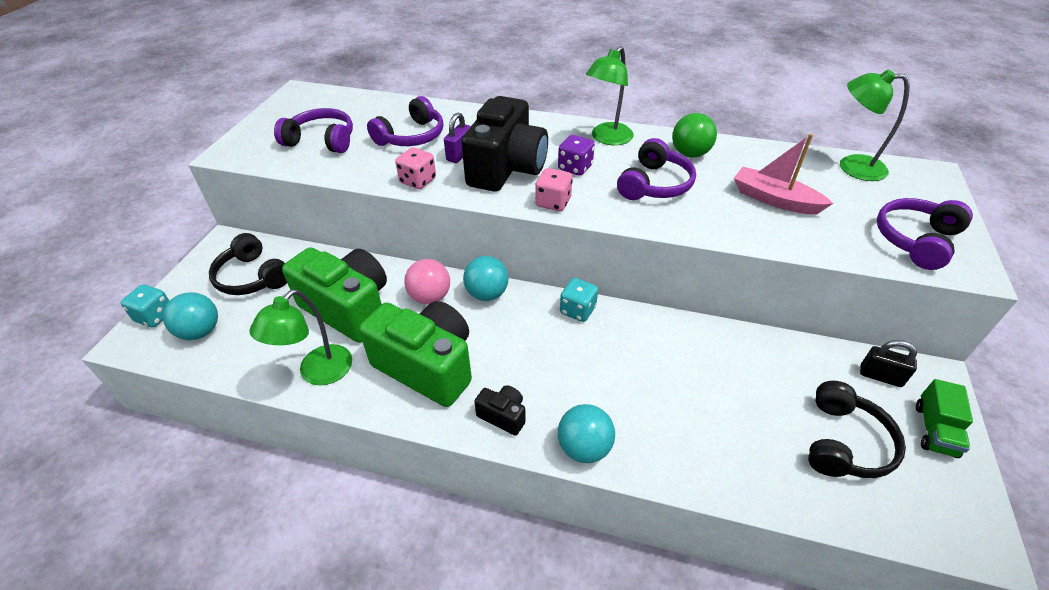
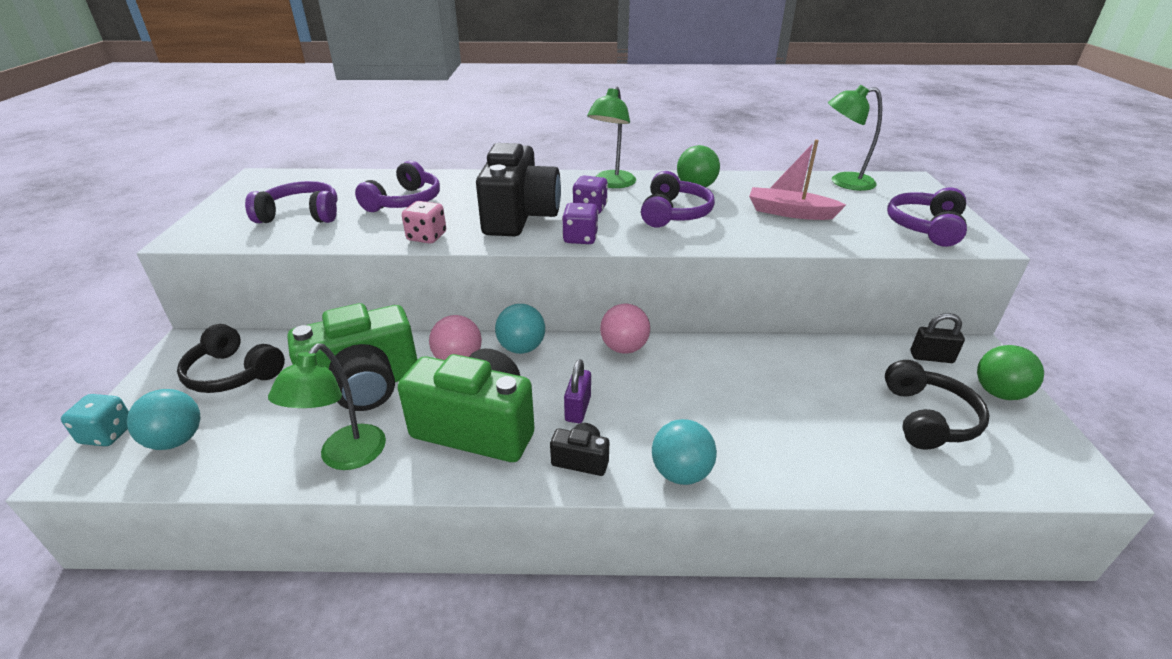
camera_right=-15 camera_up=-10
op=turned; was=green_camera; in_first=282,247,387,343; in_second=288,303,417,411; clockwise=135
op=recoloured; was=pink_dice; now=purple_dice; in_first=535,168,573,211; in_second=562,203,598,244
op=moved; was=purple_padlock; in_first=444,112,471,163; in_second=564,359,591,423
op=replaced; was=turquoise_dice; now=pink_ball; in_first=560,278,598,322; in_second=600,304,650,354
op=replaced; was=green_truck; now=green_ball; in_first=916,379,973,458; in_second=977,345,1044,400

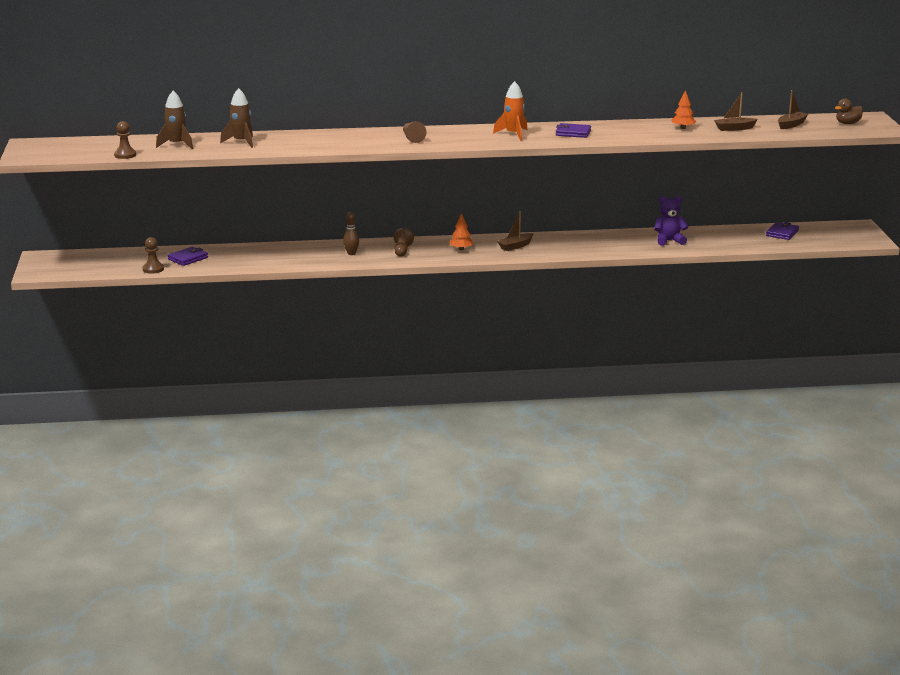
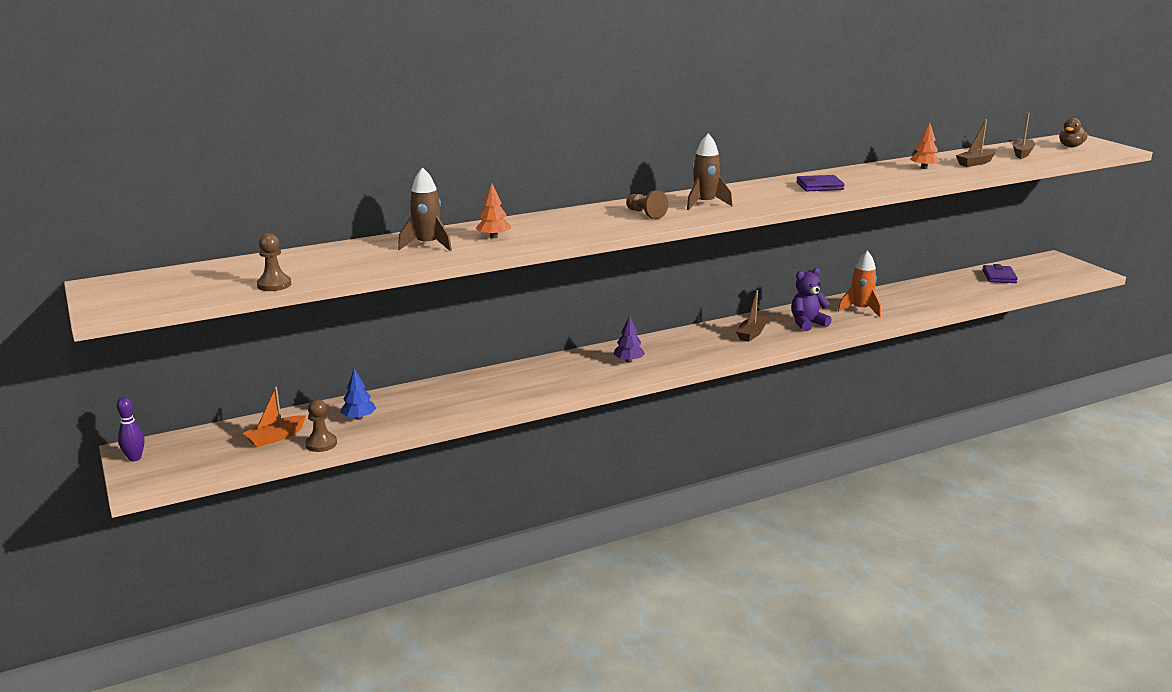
camera_right=-20 camera_up=0
op=added; now=purple_bowling_pin; in_second=117,397,145,461
op=added; now=orange_boat; in_second=243,387,306,448
op=replaced; was=purple_wallet; now=blue_tree; in_first=168,247,208,266; in_second=340,369,376,420
op=moved; was=orange_tree; in_first=449,213,474,250; in_second=476,183,511,239
op=replaced; was=brown_pawn; now=purple_tree; in_first=394,228,414,257; in_second=613,315,645,363
op=moved; was=brown_rocket; in_first=156,91,193,149; in_second=687,133,732,210
op=moved; was=purple_teddy_bear; in_first=654,196,688,246; in_second=791,268,832,331
op=moved; was=orange_rocket; in_first=493,81,527,141; in_second=838,250,881,317
op=removed; was=brown_bowling_pin; in_first=343,212,359,255

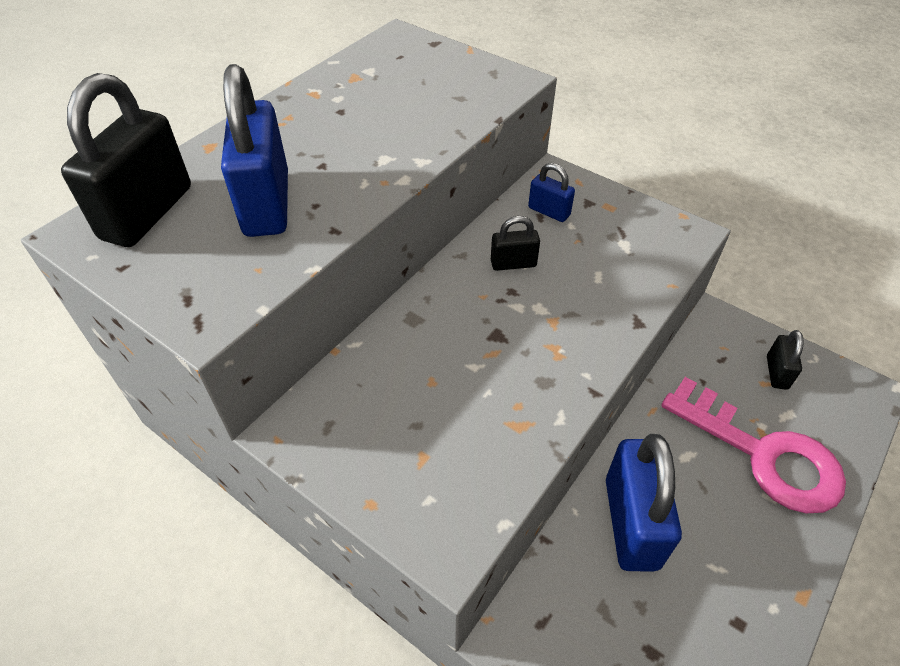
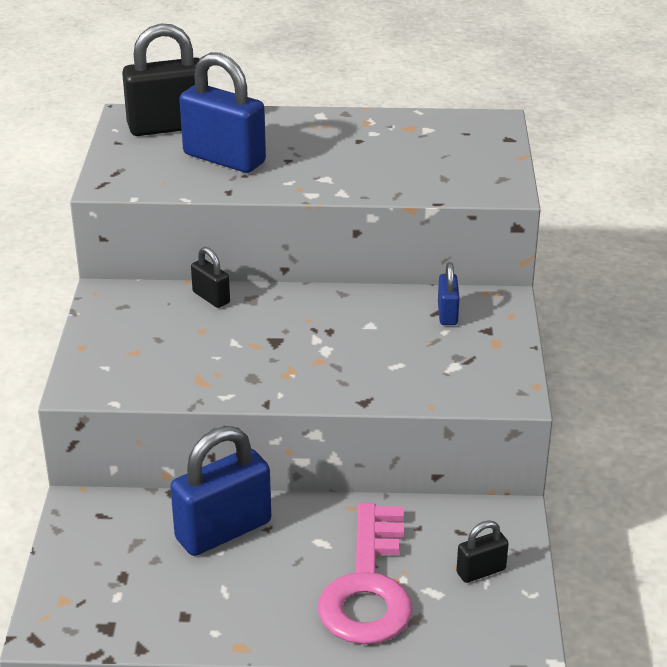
camera_right=55 camera_up=-15
op=turned; was=blue_padlock; in_first=221,64,288,237; in_second=180,52,266,173; clockwise=75
op=moved; was=black_padlock; in_first=491,216,540,271; in_second=191,247,230,308

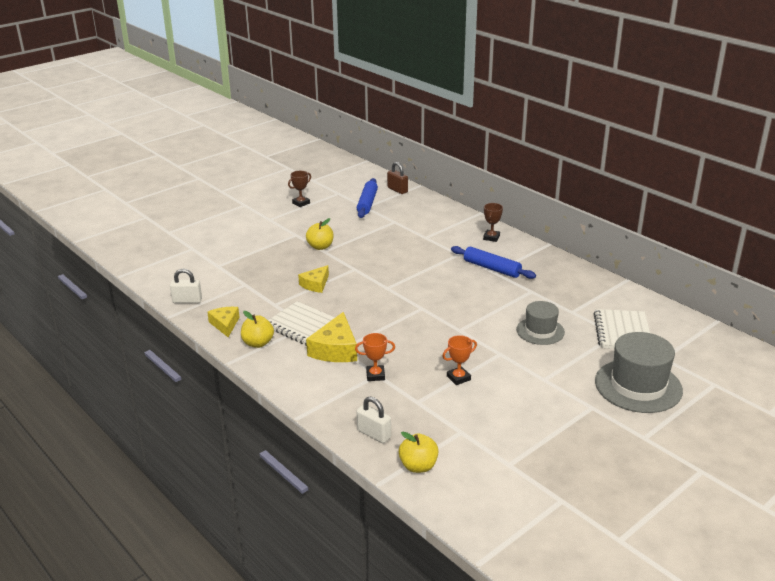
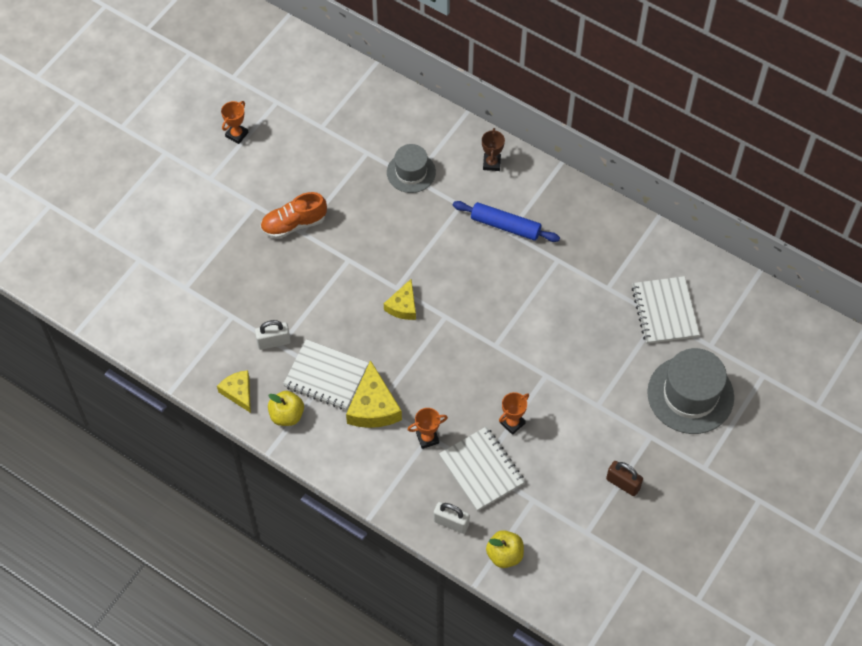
camera_right=-15 camera_up=30
op=recoloured; was=brown_trophy; now=orange_trophy; in_first=288,171,311,207; in_second=221,101,248,144
op=moved; was=white_padlock; in_first=170,269,202,303; in_second=255,320,291,350
op=replaced; was=yellow_apple; now=orange_shoe; in_first=306,218,334,250; in_second=260,192,327,239
op=moved; was=yellow_cheese; in_first=298,265,329,293; in_second=384,279,416,320
op=moved; was=grey_hat; in_first=516,301,565,345; in_second=387,144,436,193
op=added; now=white_notebook; in_second=439,426,525,511
op=moved; was=brown_padlock; in_first=387,162,408,194; in_second=606,461,643,496
op=removed; was=blue_rolling_pin; in_first=357,178,378,218

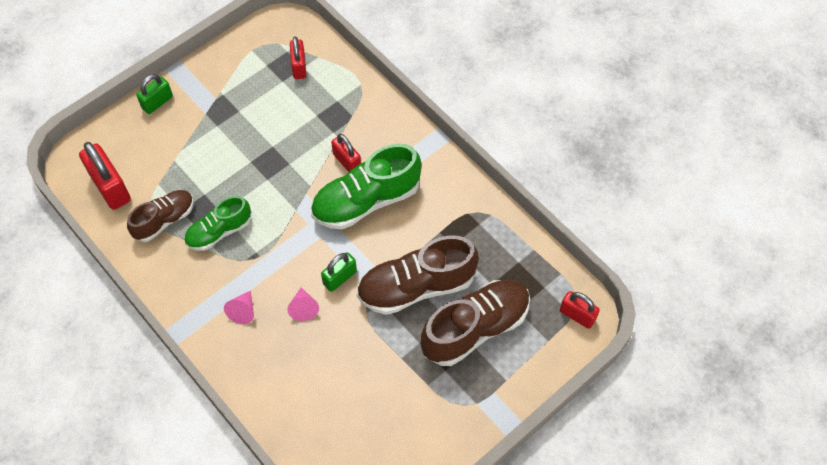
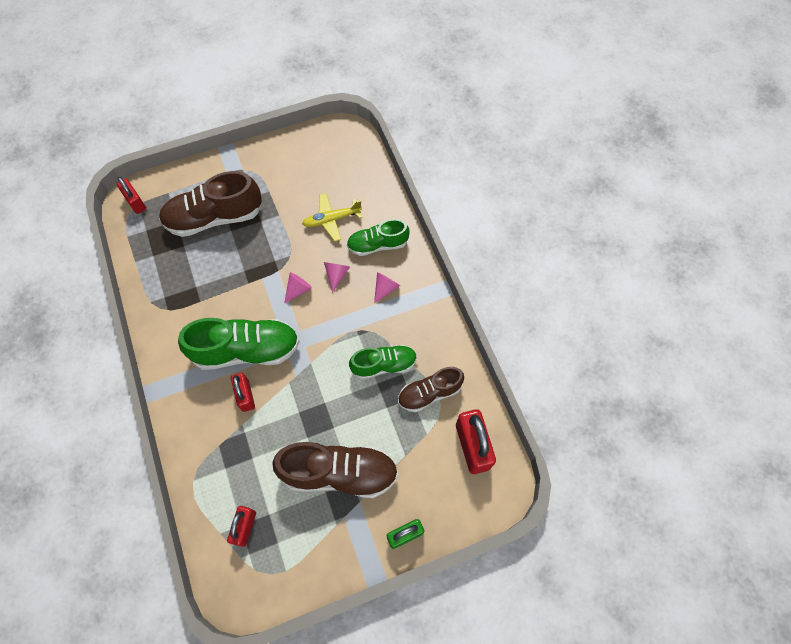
camera_right=-160 camera_up=5
op=moved; was=brown_shoe; in_first=357,236,479,315; in_second=272,442,398,498
op=replaced; was=green_padlock; now=pink_cone; in_first=321,252,357,292; in_second=284,272,312,303
op=added; now=yellow_plane; in_second=302,193,363,242
op=added; now=green_shoe; in_second=347,219,409,256

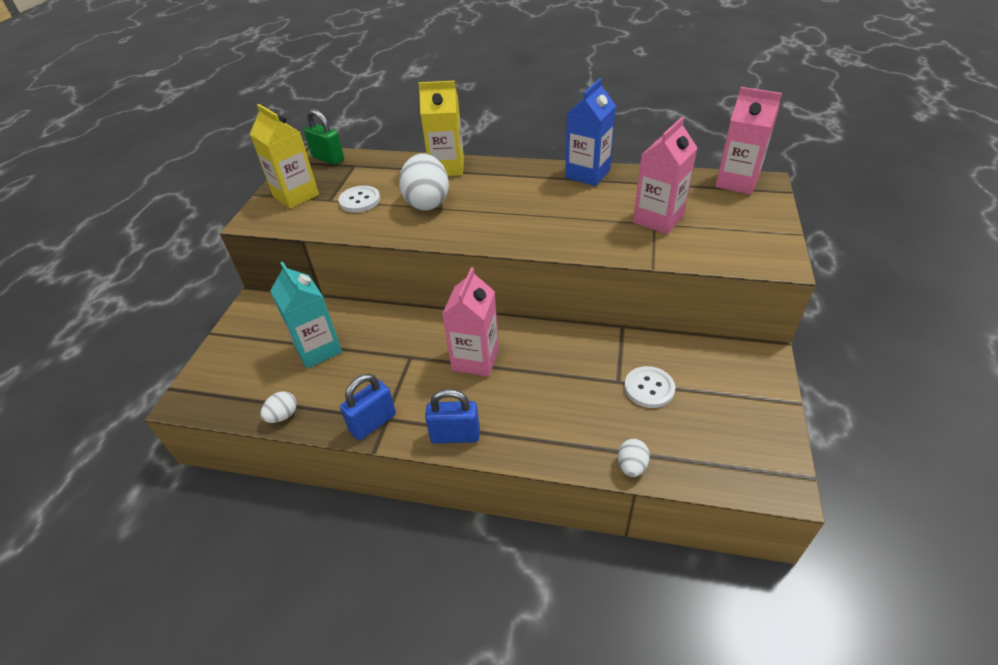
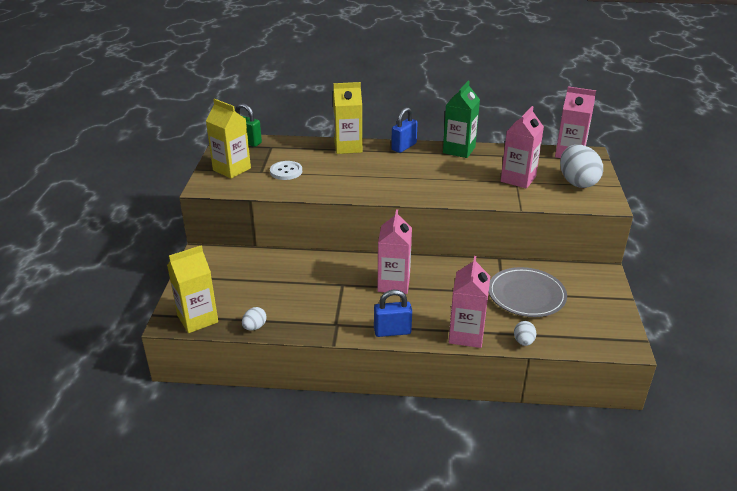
camera_right=-10 camera_up=-10
op=added; now=yellow_carton; in_second=167,245,218,333
op=moved; was=blue_padlock; in_first=340,374,396,440; in_second=391,107,418,153
op=recoloured; was=blue_carton; now=green_carton; in_first=565,78,616,186; in_second=443,81,480,158
op=added; now=pink_carton; in_second=449,256,490,348
op=replaced; was=white_button; now=grey_plate; in_first=624,366,675,408; in_second=489,267,567,317
op=moved; was=white_egg; in_first=399,153,449,211; in_second=560,145,603,188
op=removed; was=turquoise_carton; in_first=270,262,342,368

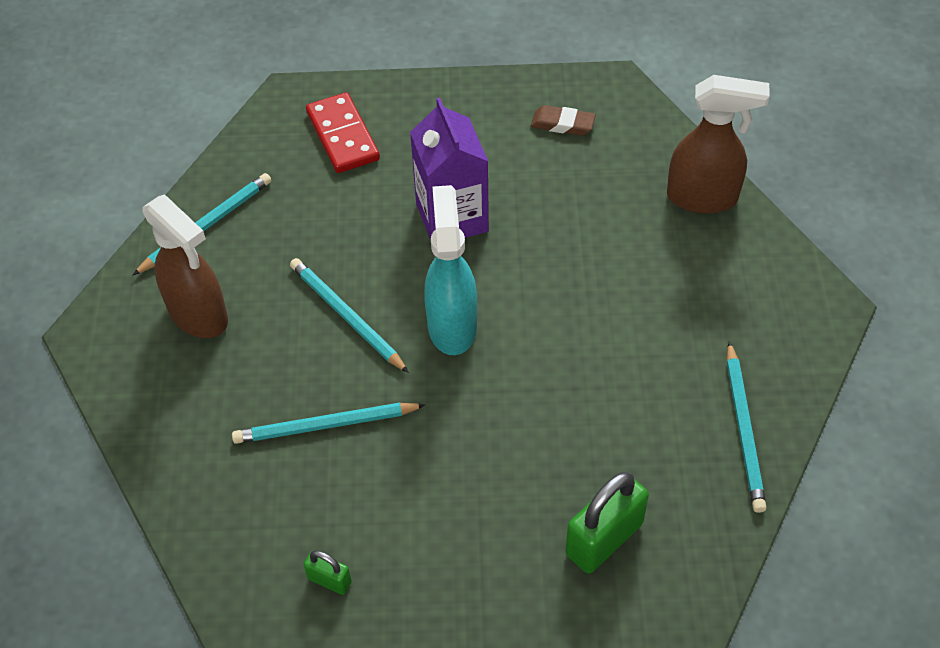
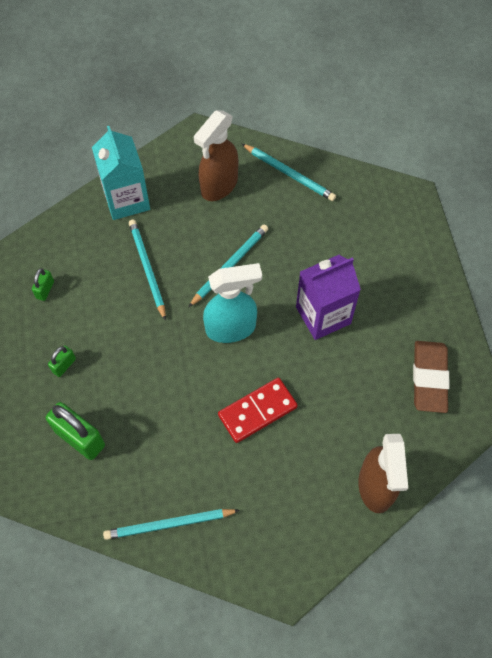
camera_right=80 camera_up=10
op=added; now=green_padlock; in_second=48,346,76,377
op=added; now=turquoise_carton; in_second=92,126,150,220
op=moved; was=red_domino; in_first=306,92,380,173; in_second=218,378,298,443
op=resized; was=brown_eraser; in_first=531,105,596,136; in_second=413,341,449,413; ratio=1.68

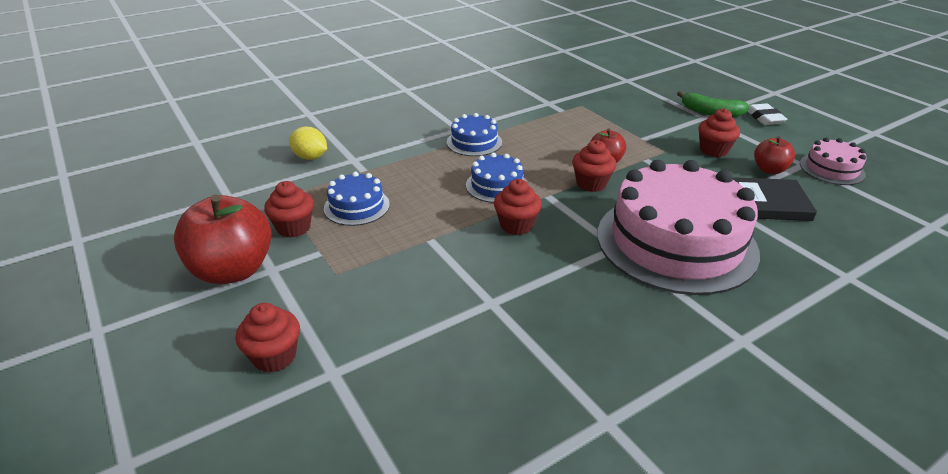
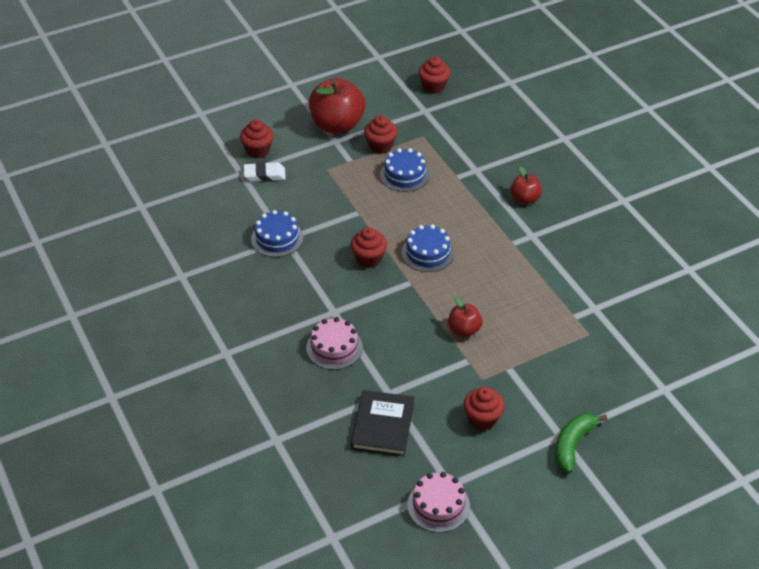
camera_right=95 camera_up=10
op=moved; was=white_eraser; in_first=748,103,788,125; in_second=244,162,286,182
op=moved; was=blue_cake; in_first=447,113,502,156; in_second=251,210,303,257
op=resized; was=pink_cake; in_first=597,160,760,295; in_second=306,317,363,370; ratio=0.45
op=moved; was=red_cupcake; in_first=572,140,616,192; in_second=419,56,450,94
op=moved; was=red_apple; in_first=754,136,795,174; in_second=510,166,542,204
op=removed; was=yellow_lemon; in_first=289,127,327,160

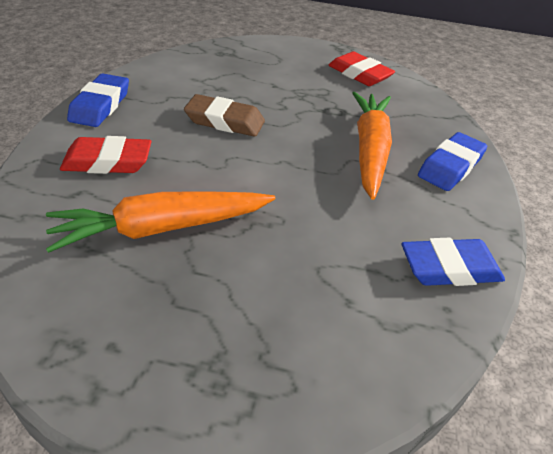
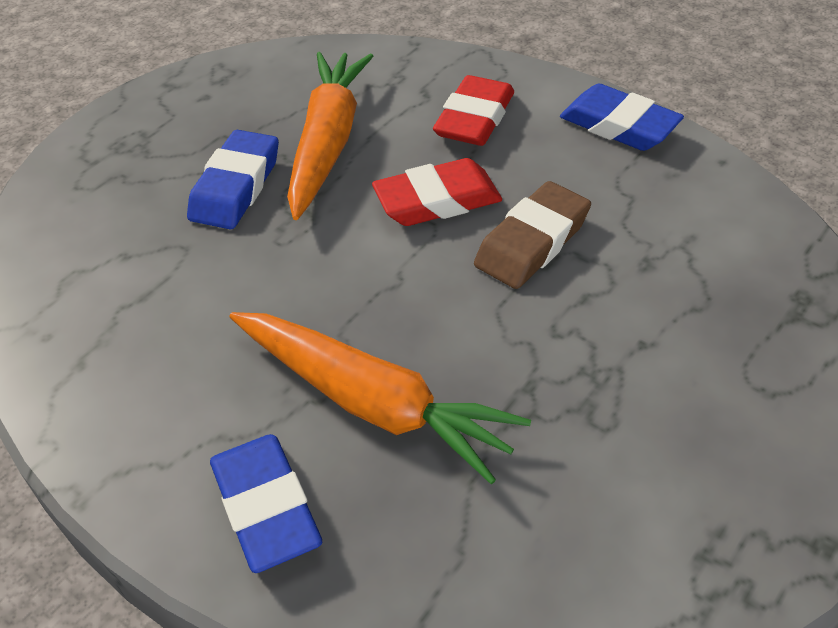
camera_right=120 camera_up=5
op=moved; was=blue_eraser; in_first=402,238,505,286; in_second=187,130,279,229
op=moved; was=red_eraser; in_first=328,51,395,86; in_second=372,158,502,226

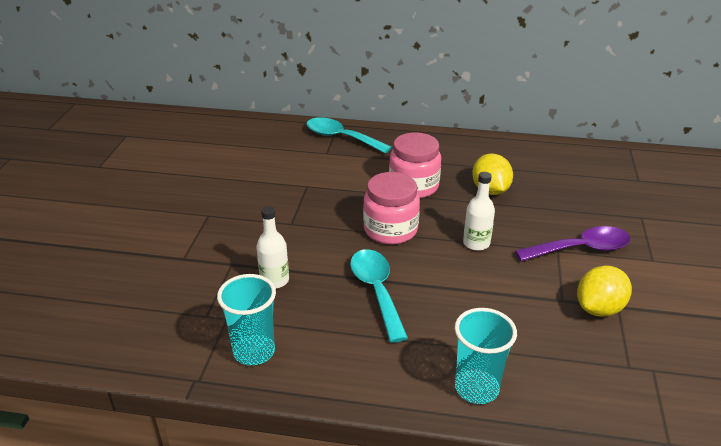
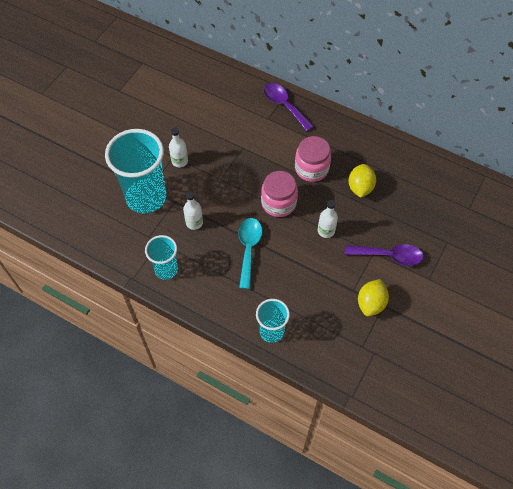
camera_right=20 camera_up=25
op=added; now=turquoise_cup; in_second=105,129,166,213
op=added; now=white_bottle; in_second=169,127,188,167
op=recoloured; was=turquoise_spoon; now=purple_spoon; in_first=307,117,392,154; in_second=264,83,314,131
op=turned; was=yellow_lemon; in_first=577,266,632,317; in_second=358,279,389,316; clockwise=-45

